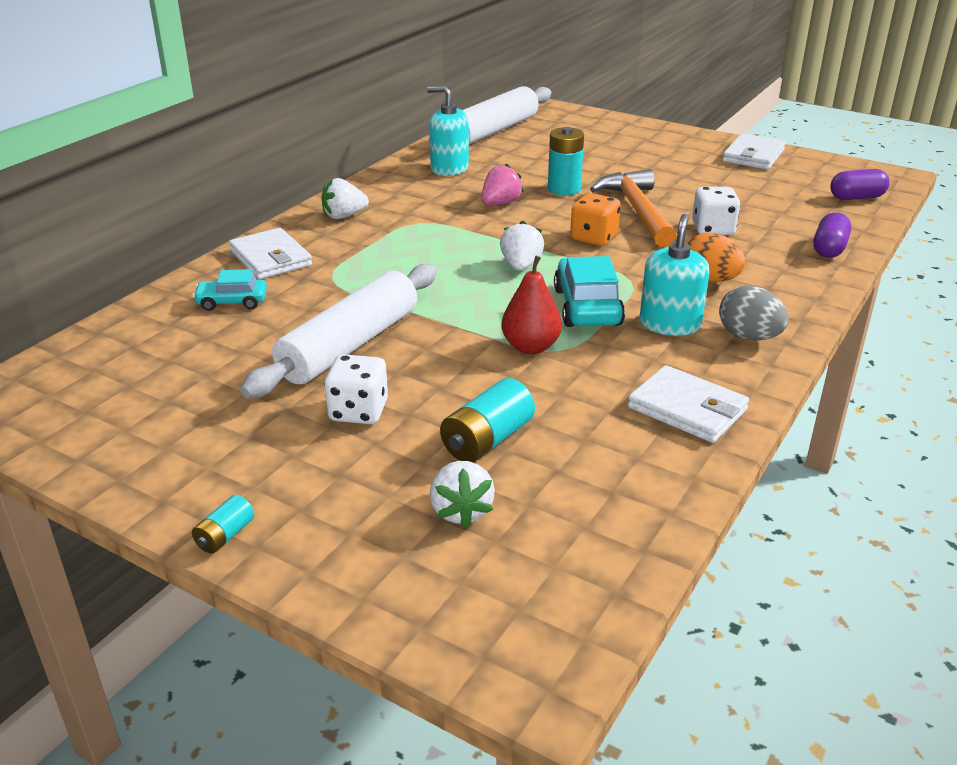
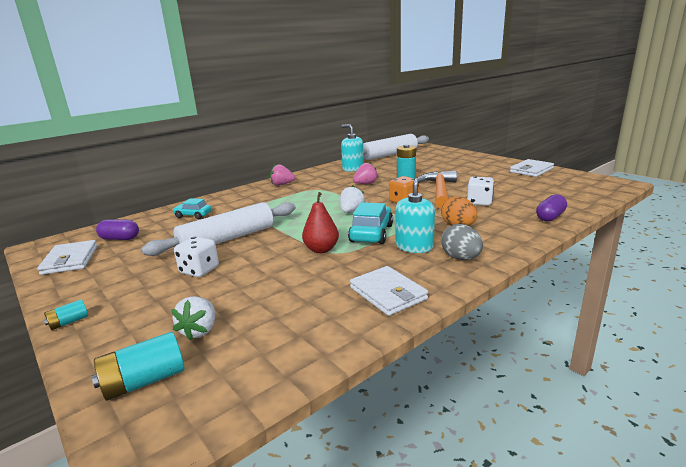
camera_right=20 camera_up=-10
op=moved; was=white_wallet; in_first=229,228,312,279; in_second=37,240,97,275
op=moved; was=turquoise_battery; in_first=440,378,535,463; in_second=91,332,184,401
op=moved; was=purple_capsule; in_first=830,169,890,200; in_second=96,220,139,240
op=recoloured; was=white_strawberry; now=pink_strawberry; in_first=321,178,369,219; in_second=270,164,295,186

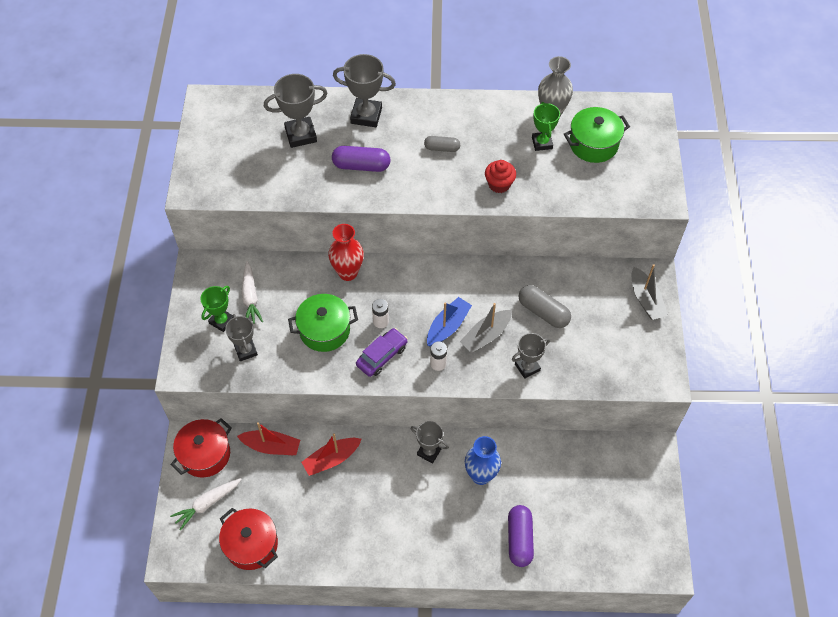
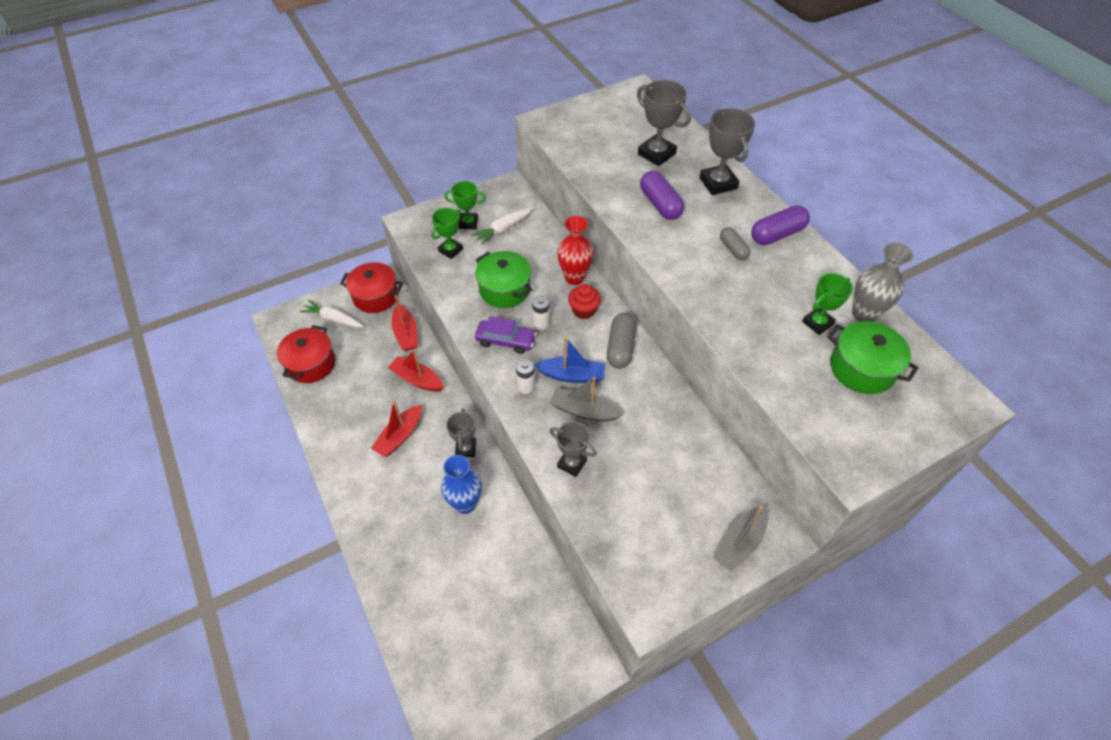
camera_right=60 camera_up=-5
op=added; now=red_boat; in_second=371,400,421,457
op=recoloured; was=grey_trophy; now=green_trophy; in_first=225,314,258,361; in_second=431,208,463,259
op=moved; was=red_cupcake; in_first=485,160,516,193; in_second=568,284,601,319
op=moved; was=grey_capsule; in_first=519,285,571,328; in_second=607,313,636,369
op=moved; was=purple_capsule; in_first=508,505,534,567; in_second=751,205,810,245

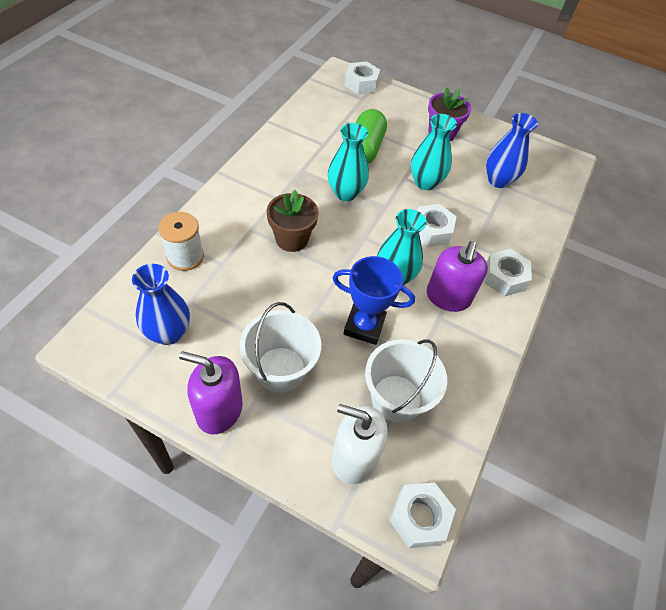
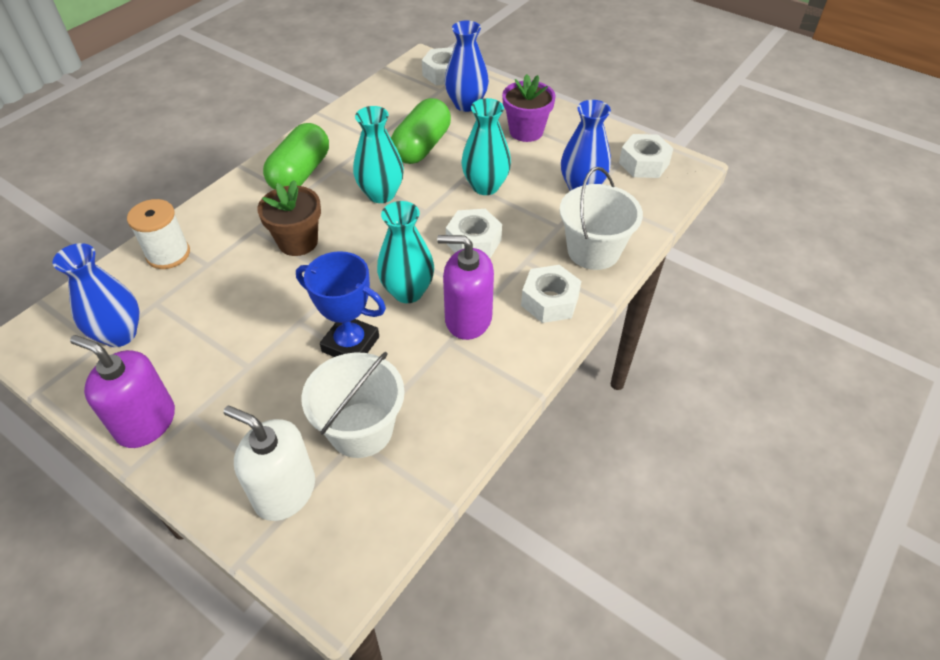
camera_right=15 camera_up=-5
op=added; now=green_capsule; in_second=263,123,329,190
op=turned; was=purple_soap_dispenser; in_first=427,241,488,312; in_second=437,235,494,340; clockwise=75
op=added; now=blue_vase; in_second=445,21,489,112
op=moved; was=white_bucket; in_first=240,302,321,393; in_second=560,167,643,270
op=moved; was=white_nut; in_first=389,483,456,548; in_second=619,134,674,178

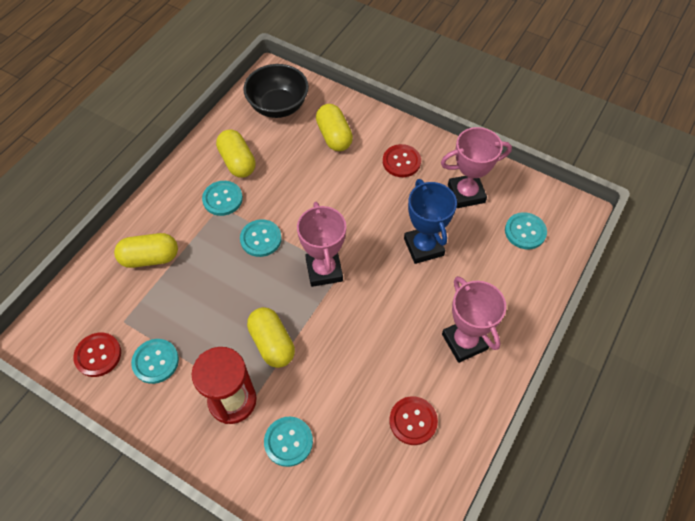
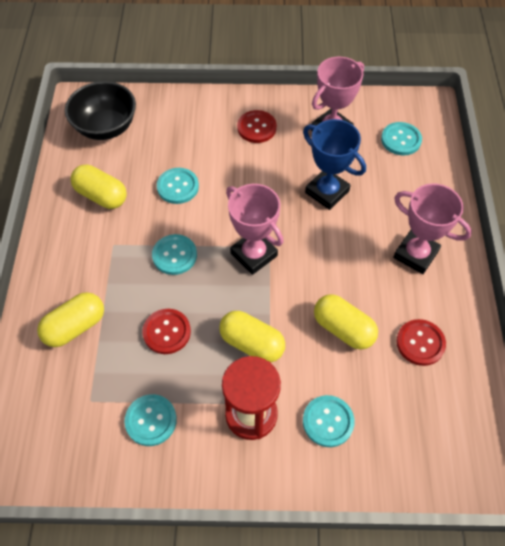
camera_right=-30 camera_up=0
op=moved; was=red_button; in_first=73,333,121,377; in_second=143,309,191,354
op=moved; was=turquoise_button; in_first=202,181,243,216; in_second=157,168,199,204
op=moved; was=yellow_capsule; in_first=316,104,353,151; in_second=314,294,378,350

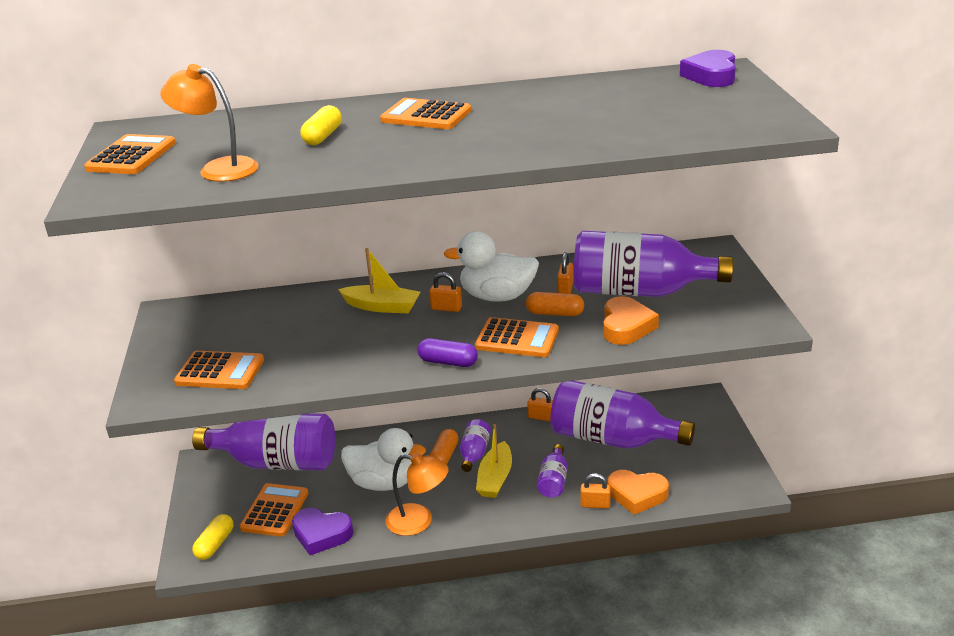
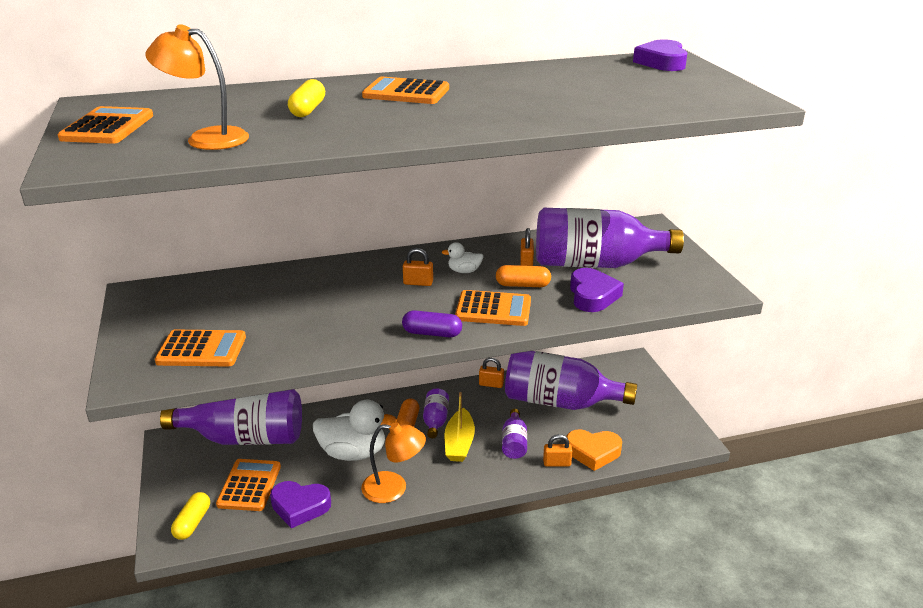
camera_right=-10 camera_up=0
op=resized; was=white_duck; in_first=444,231,539,302; in_second=442,242,484,273; ratio=0.47
op=recoloured; was=orange_heart; now=purple_heart; in_first=603,296,659,345; in_second=570,268,624,312
op=removed; was=yellow_boat; in_first=338,248,421,313

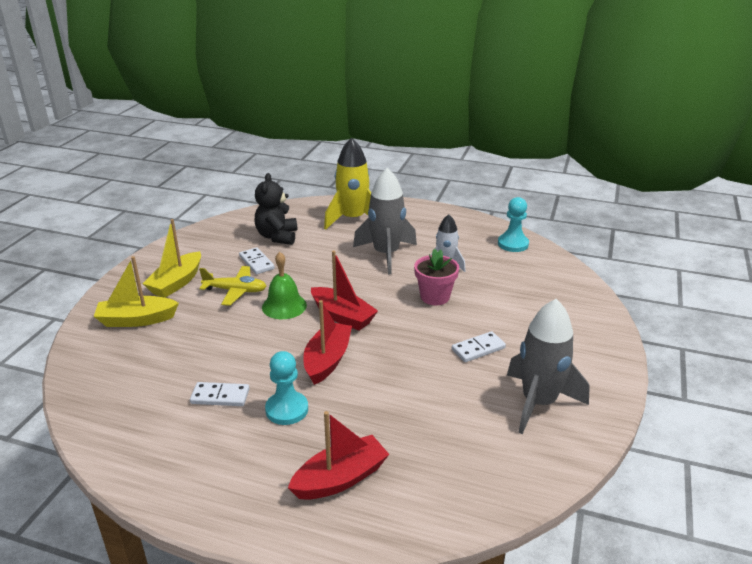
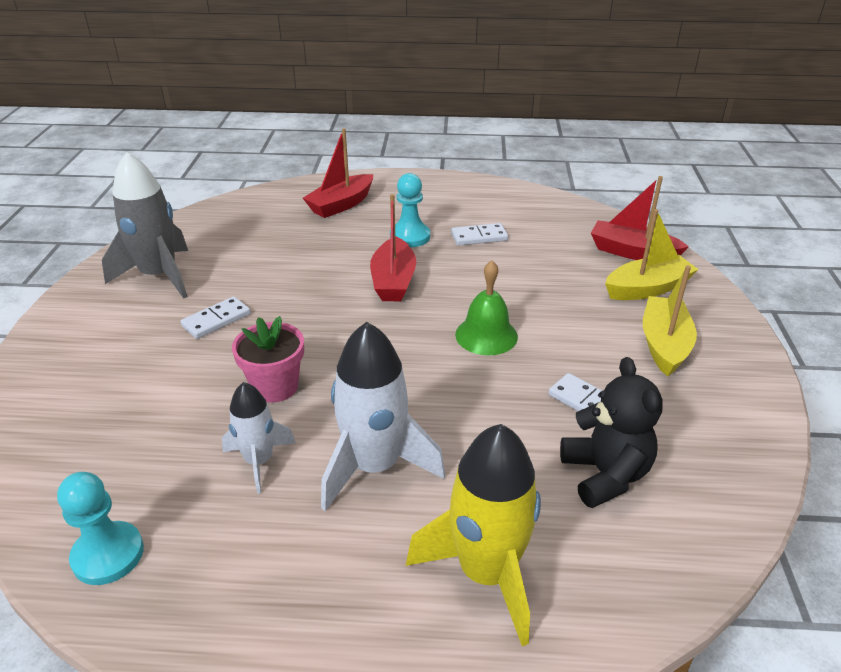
camera_right=165 camera_up=5
op=recoloured; was=grey_rocket; now=white_rocket; in_first=353,168,417,274; in_second=321,322,445,511
op=moved; was=red_boat; in_first=311,251,378,331; in_second=591,176,689,260
op=removed; was=yellow_plane; in_first=199,266,266,306

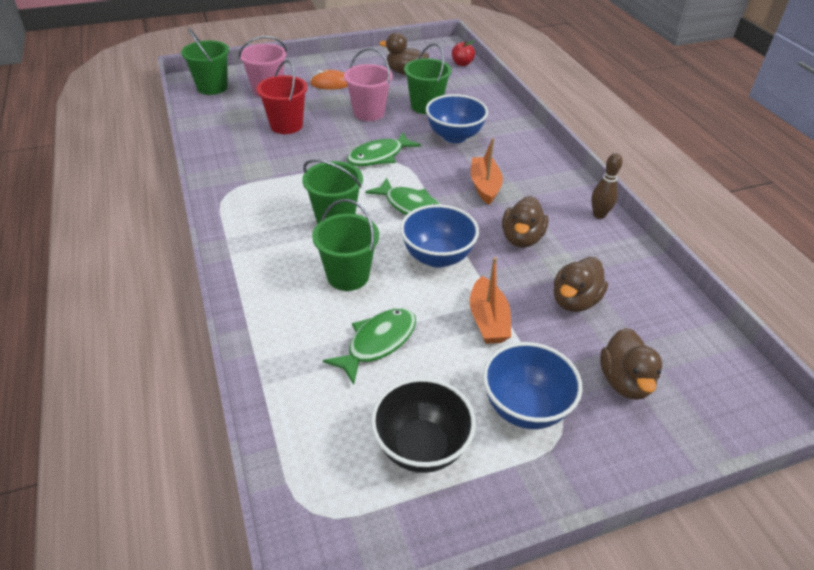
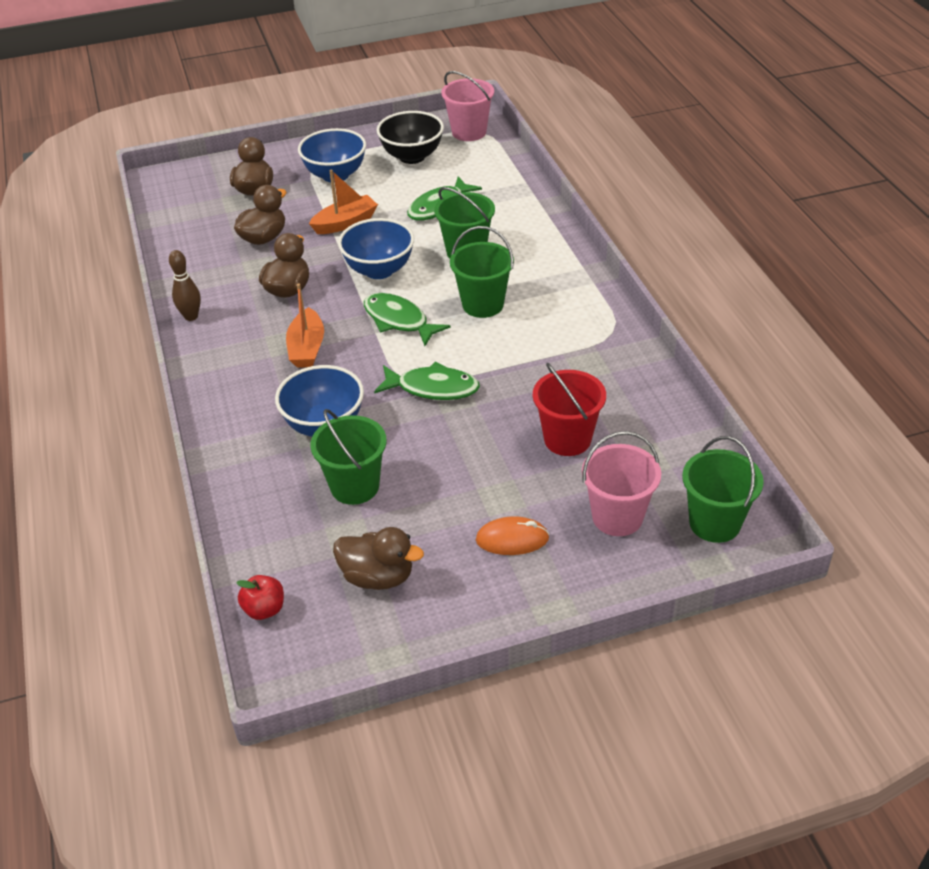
camera_right=-175 camera_up=0
op=turned; was=orange_boat; in_first=470,257,511,344; in_second=309,169,378,234; clockwise=60
op=turned; was=green_fish; in_first=347,132,421,166; in_second=374,362,480,400; clockwise=45
op=moved; was=pink_bucket; in_first=344,48,393,121; in_second=441,71,494,141

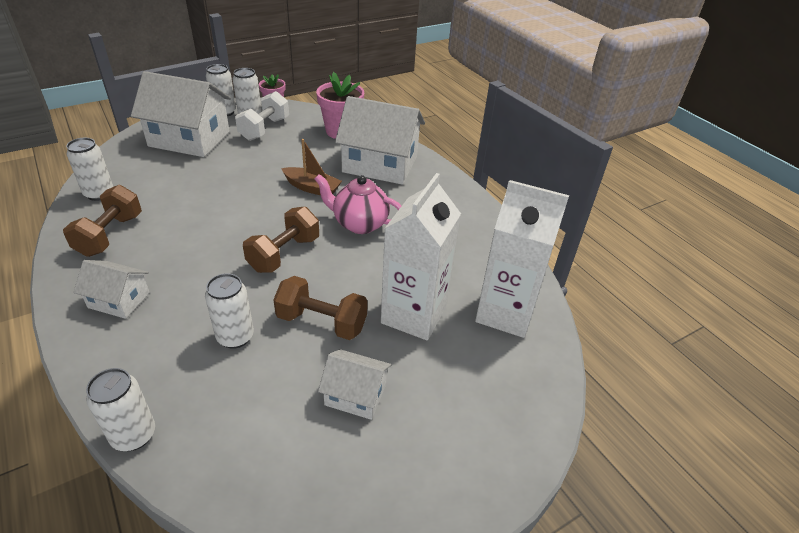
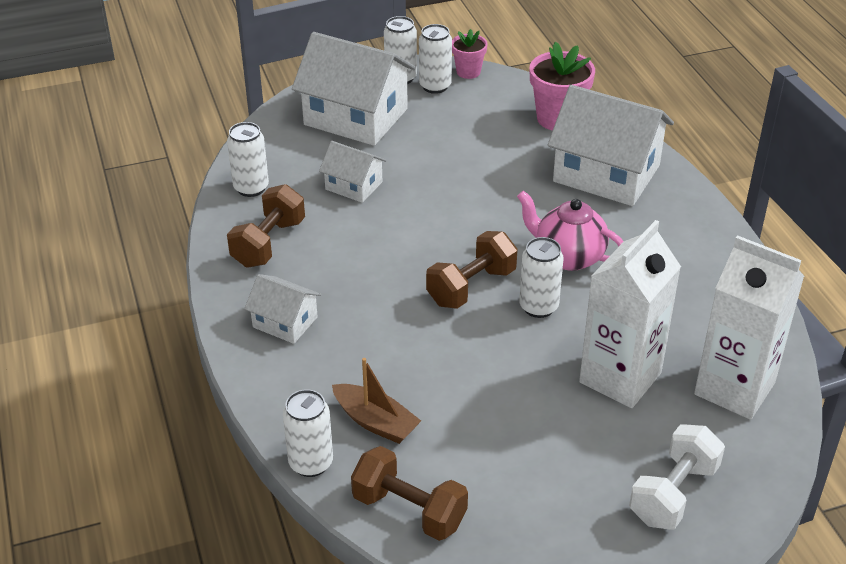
camera_right=15 camera_up=0
op=moved; was=white_house; in_first=318,349,392,420; in_second=319,141,387,203
op=moved; was=brown_boat; in_first=281,139,342,195; in_second=332,358,421,444
op=moved; was=brown_dumbbell; in_first=274,276,368,340; in_second=351,446,468,541
op=moved; was=white_can; in_first=205,273,254,349; in_second=519,237,564,318
op=moved; was=white_dumbbell; in_first=235,91,289,141; in_second=629,424,725,529

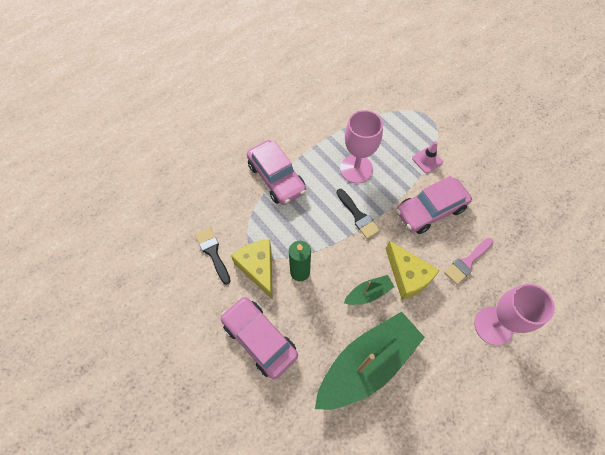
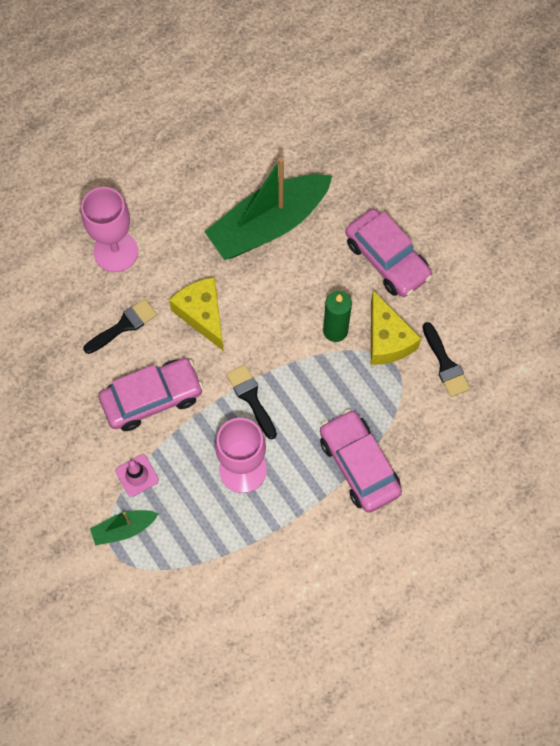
camera_right=-175 camera_up=5
op=recoloured; was=pink_brush; now=black_brush; in_first=444,238,493,285; in_second=83,299,157,354
op=moved; was=green_boat; in_first=344,275,394,305; in_second=90,510,158,545

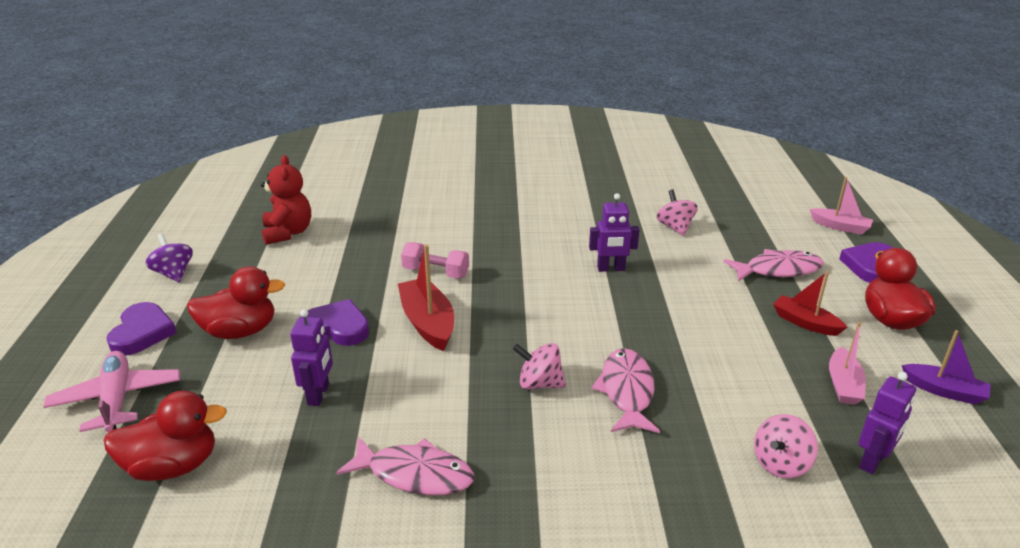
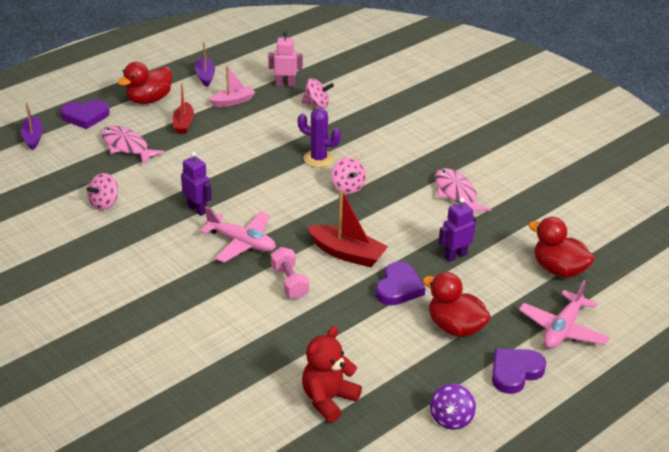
camera_right=-130 camera_up=5
op=recoloured; was=pink_boat; now=purple_boat; in_first=810,177,873,235; in_second=21,102,43,150
op=added; now=pink_plane; in_second=200,206,276,262
op=recoloured; was=purple_robot; now=pink_robot; in_first=858,372,916,474; in_second=268,31,303,87
op=replaced; was=pink_fish; now=purple_cactus; in_first=592,348,660,433; in_second=298,108,341,168
op=turned; was=red_boat; in_first=398,244,454,351; in_second=307,189,388,267; clockwise=-90
op=turned; was=purple_heart; in_first=300,299,369,346; in_second=375,262,426,306; clockwise=-135

